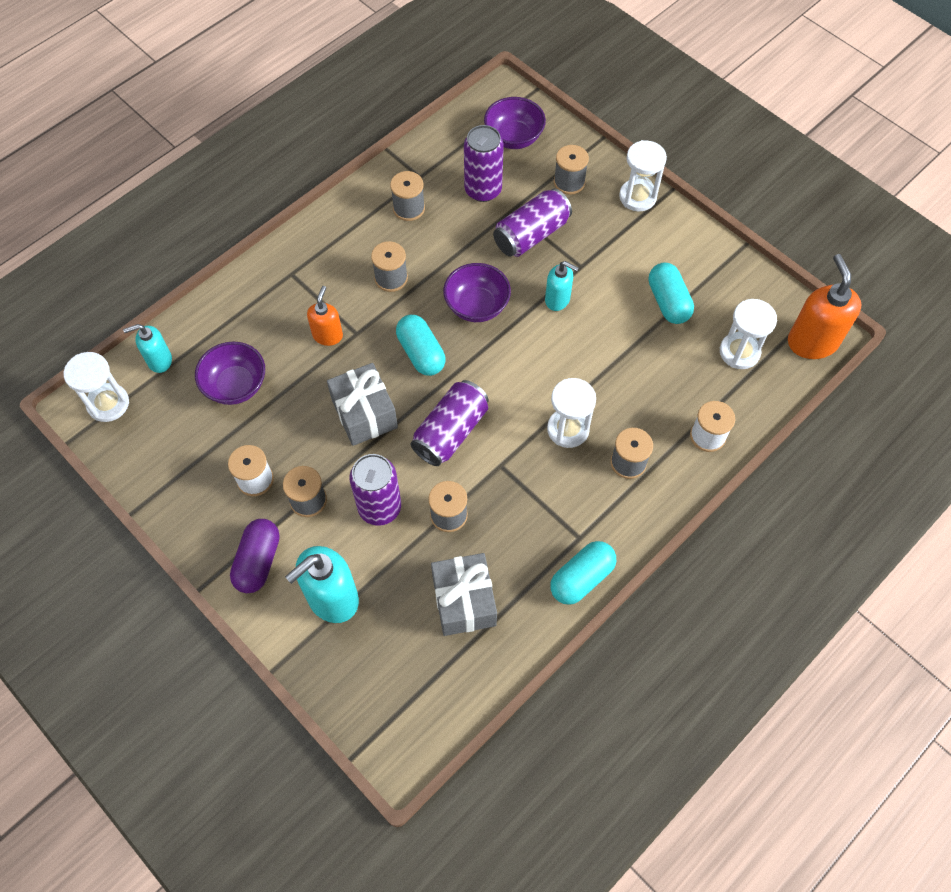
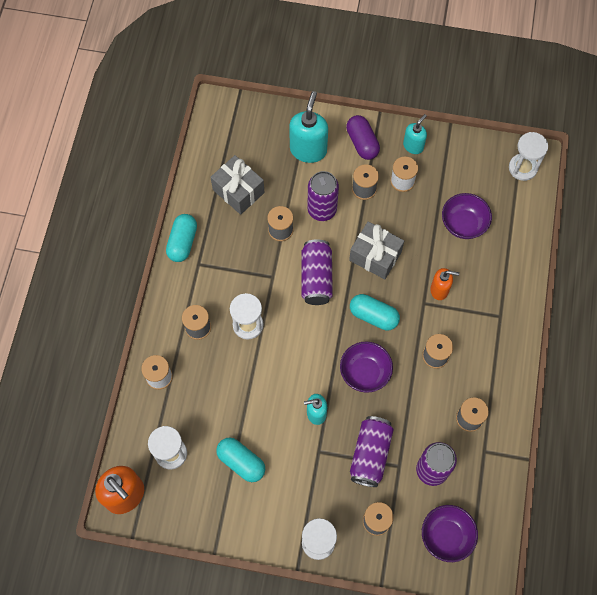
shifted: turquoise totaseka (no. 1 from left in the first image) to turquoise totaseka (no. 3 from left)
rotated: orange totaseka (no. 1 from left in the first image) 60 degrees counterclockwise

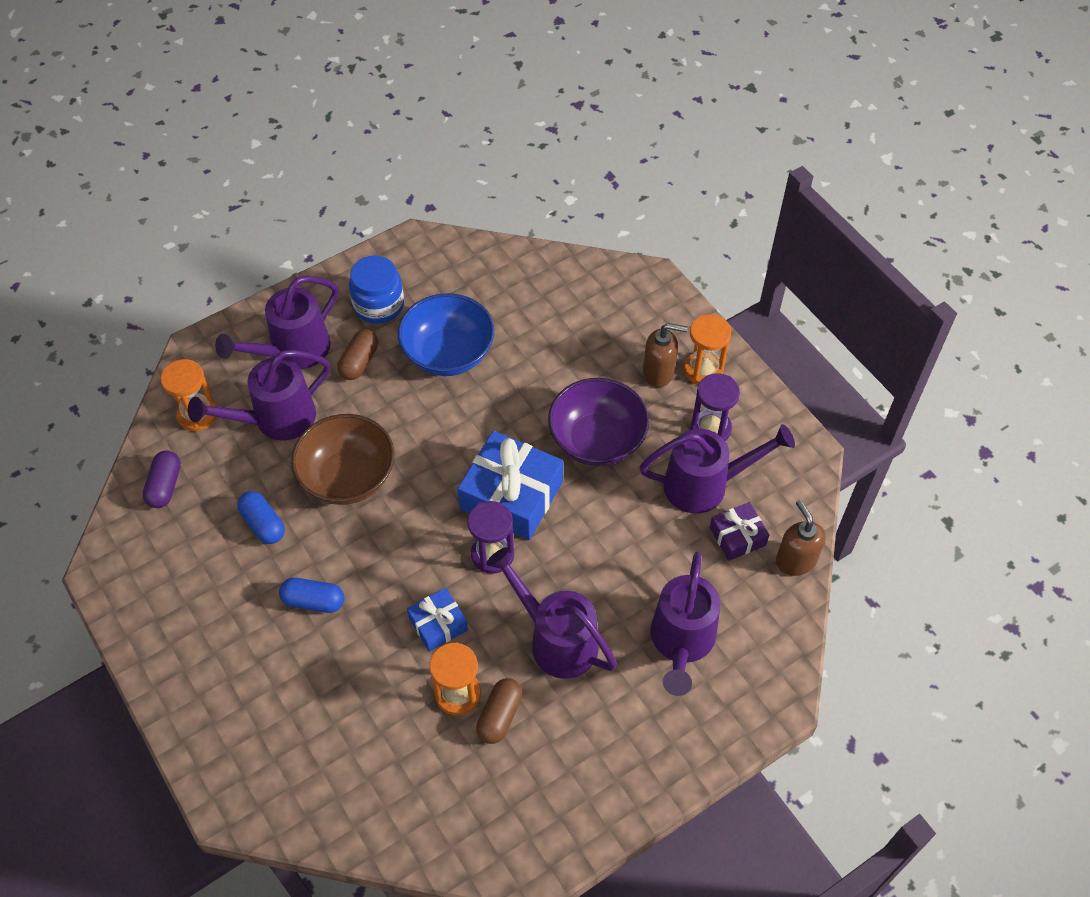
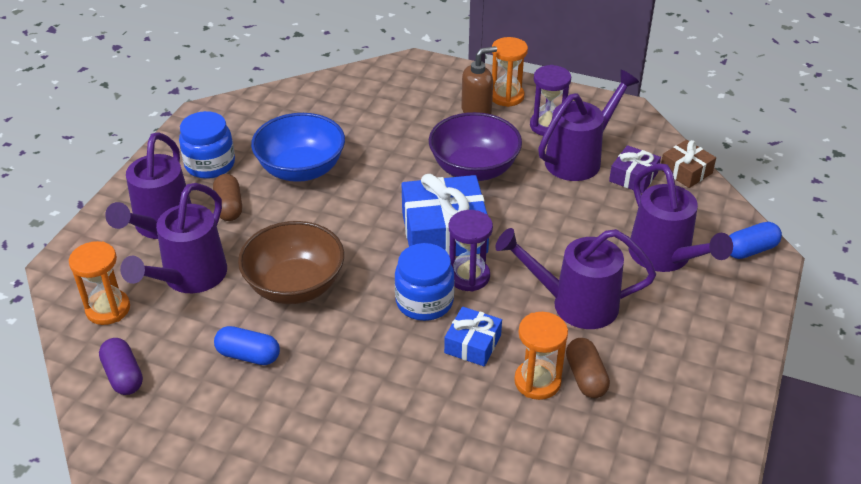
new: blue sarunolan (no. 2 from left)
shifted: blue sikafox (no. 2 from left)
swapped: brown totaseka (no. 2 from left) to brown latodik

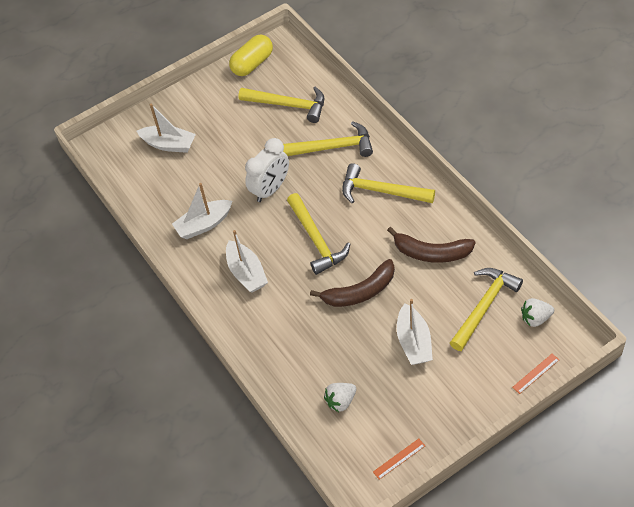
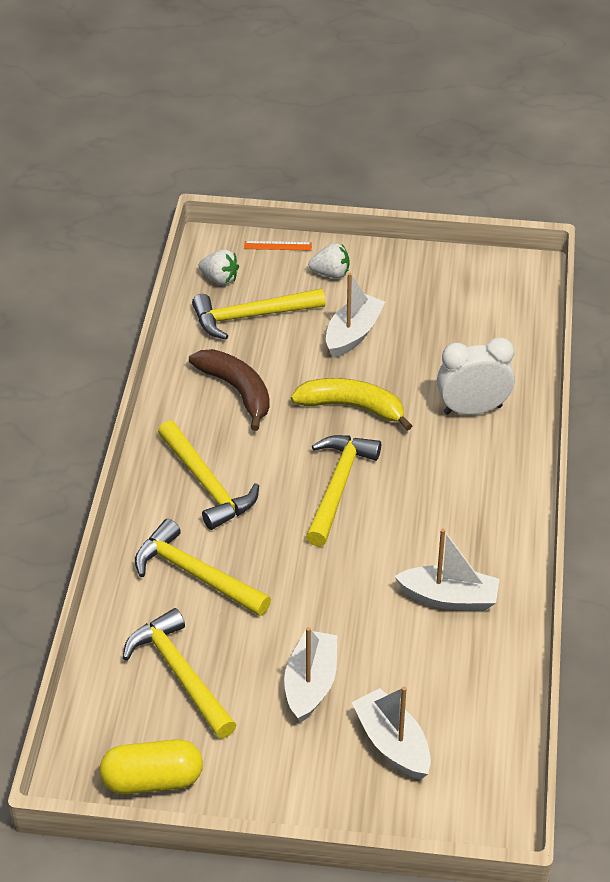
gone: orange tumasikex (no. 1 from left)
shifted: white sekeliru (no. 3 from left in the first image) to white sekeliru (no. 1 from left); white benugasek (no. 1 from left in the first image) to white benugasek (no. 2 from left); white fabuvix
repainted: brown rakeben (no. 1 from left) to yellow rakeben

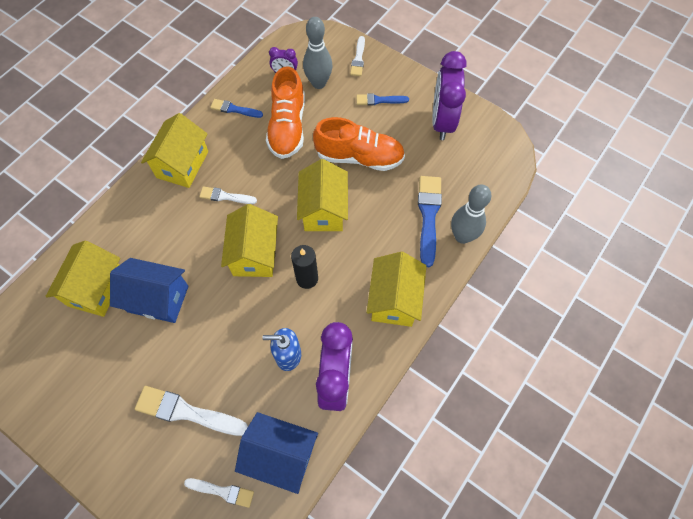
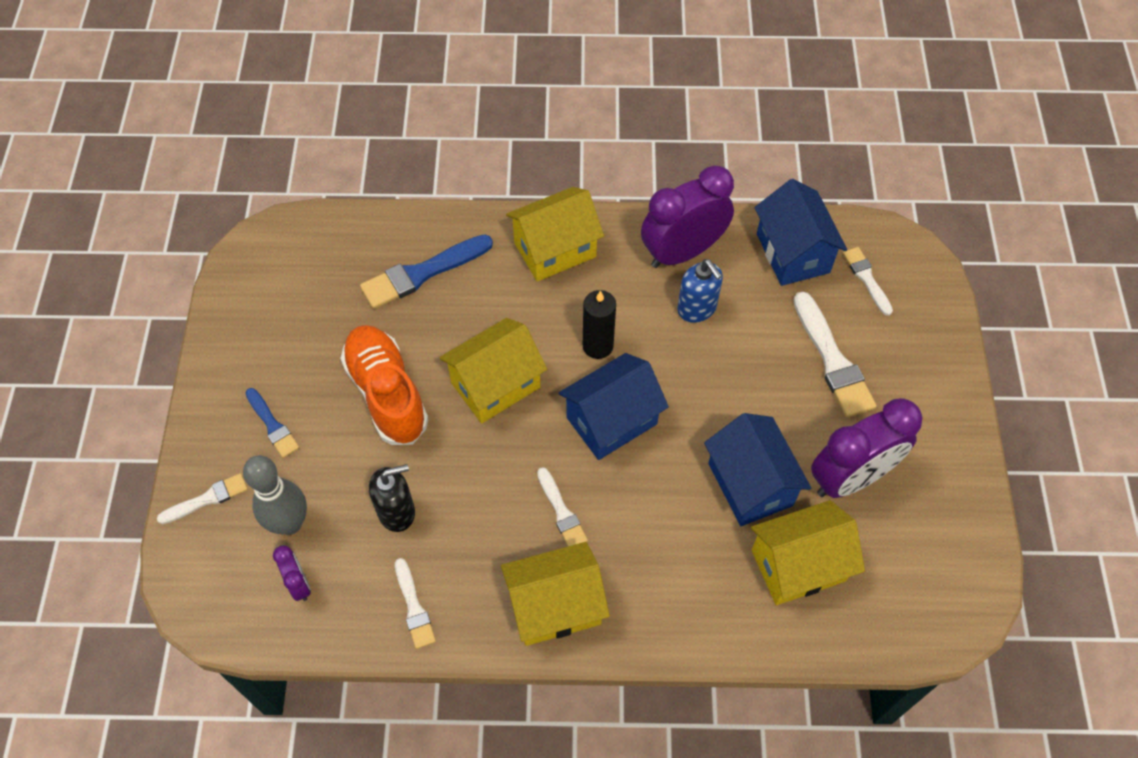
gone: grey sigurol (no. 2 from left)
shifted: purple fabuvix (no. 3 from left)
swapped: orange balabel (no. 1 from left) to black totaseka
repainted: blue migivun (no. 1 from left) to white migivun (no. 2 from left); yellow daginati (no. 3 from left) to blue daginati (no. 1 from left)

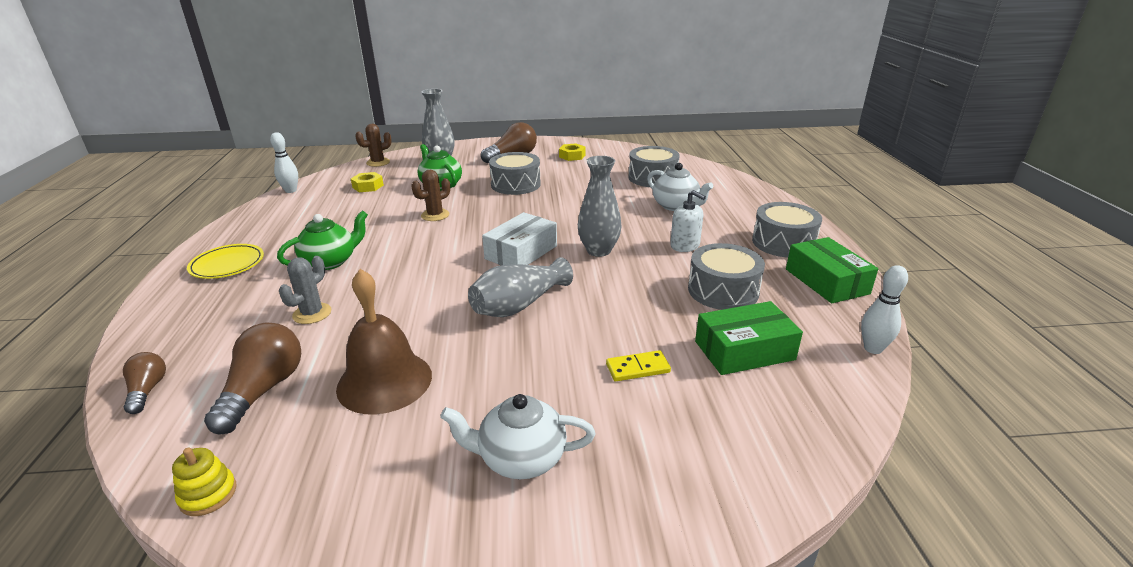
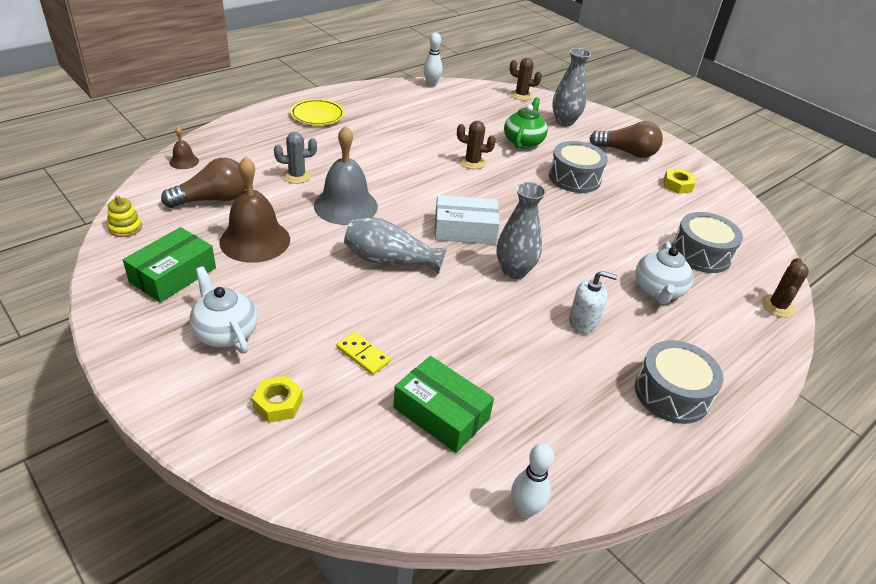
gone: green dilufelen (no. 1 from left); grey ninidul (no. 3 from left)
new: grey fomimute; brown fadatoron (no. 3 from left)
shifted: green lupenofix (no. 2 from left in the first image) to green lupenofix (no. 1 from left); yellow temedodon (no. 1 from left)
swapped: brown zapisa (no. 1 from left) to brown fomimute (no. 1 from left)
rotated: white totaseka 90 degrees counterclockwise

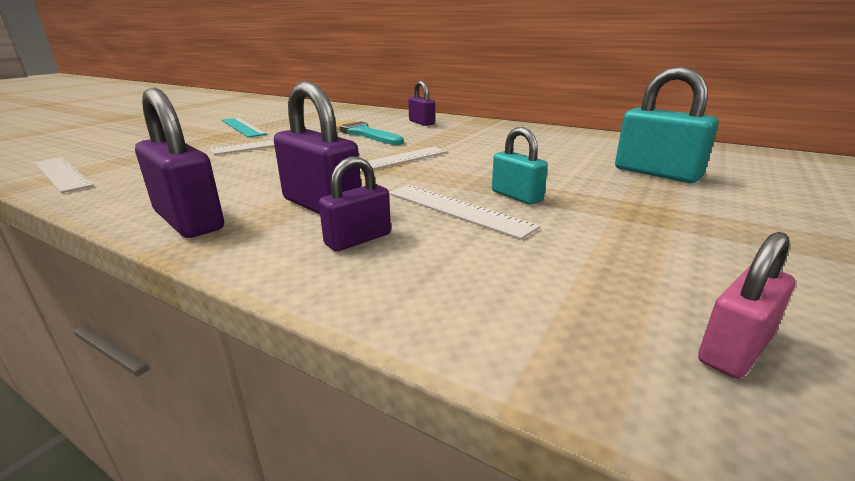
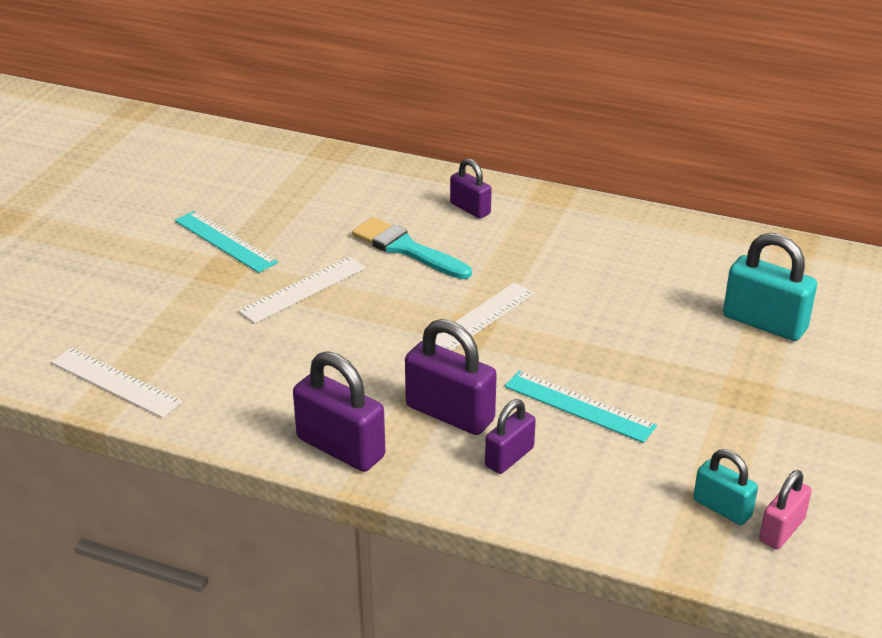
shifted: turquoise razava (no. 1 from left)
repainted: white tumasikex (no. 4 from left) to turquoise tumasikex (no. 2 from left)

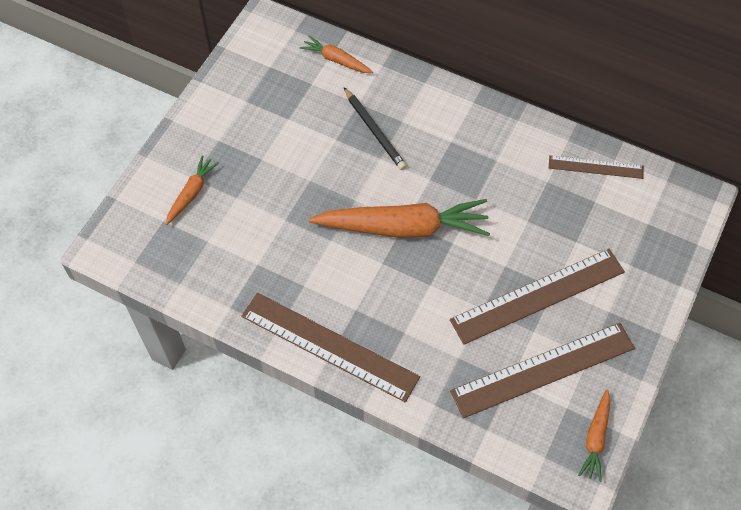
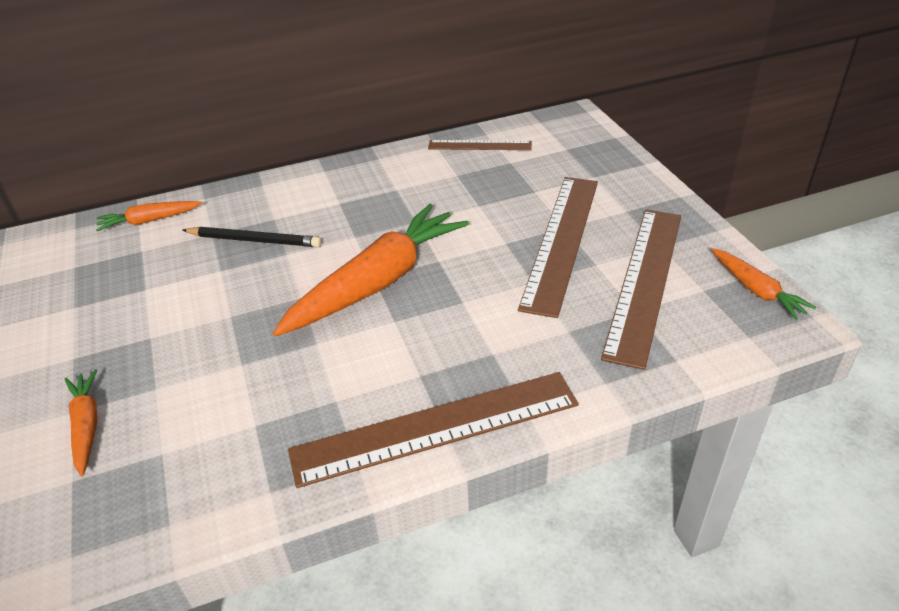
rotated: brown tumasikex (no. 4 from left in the first image) 45 degrees clockwise

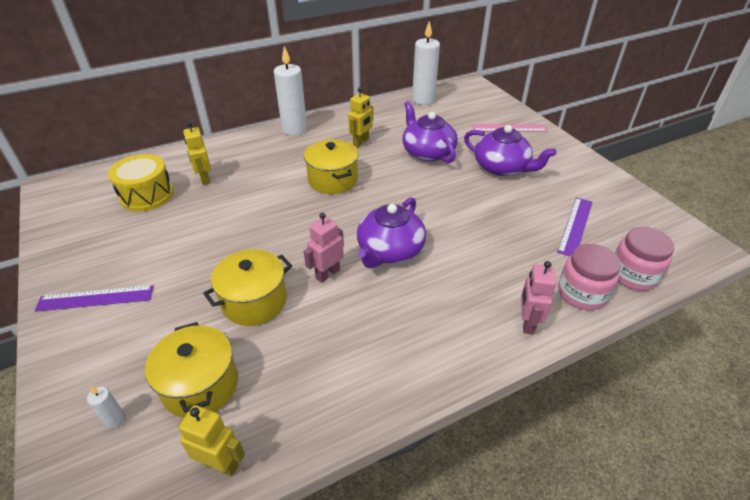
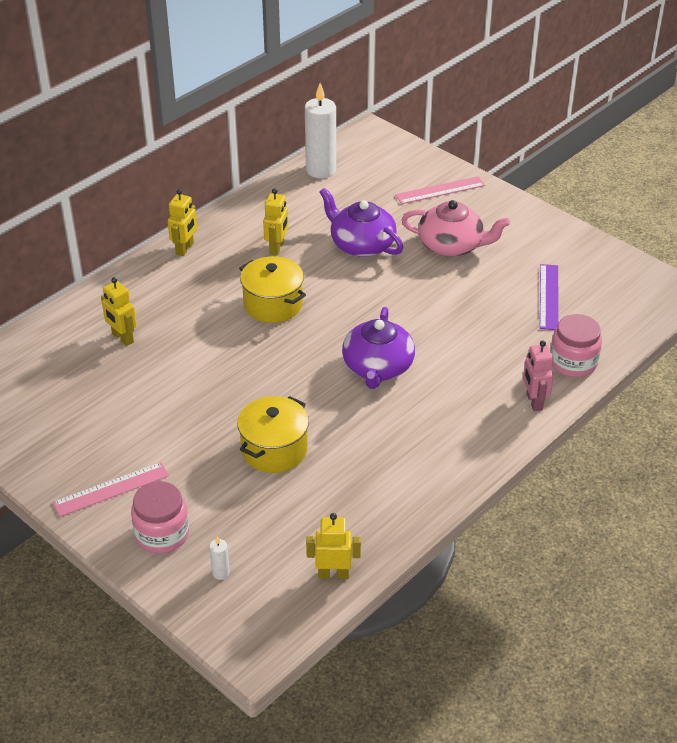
gone: yellow ninidul; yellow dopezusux (no. 1 from left); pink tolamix (no. 1 from left)
shifted: pink sarunolan (no. 2 from left in the first image) to pink sarunolan (no. 1 from left)
swapped: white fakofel (no. 2 from left) to yellow tolamix (no. 2 from left)
repainted: purple tumasikex (no. 1 from left) to pink tumasikex (no. 1 from left); purple dilufelen (no. 3 from left) to pink dilufelen

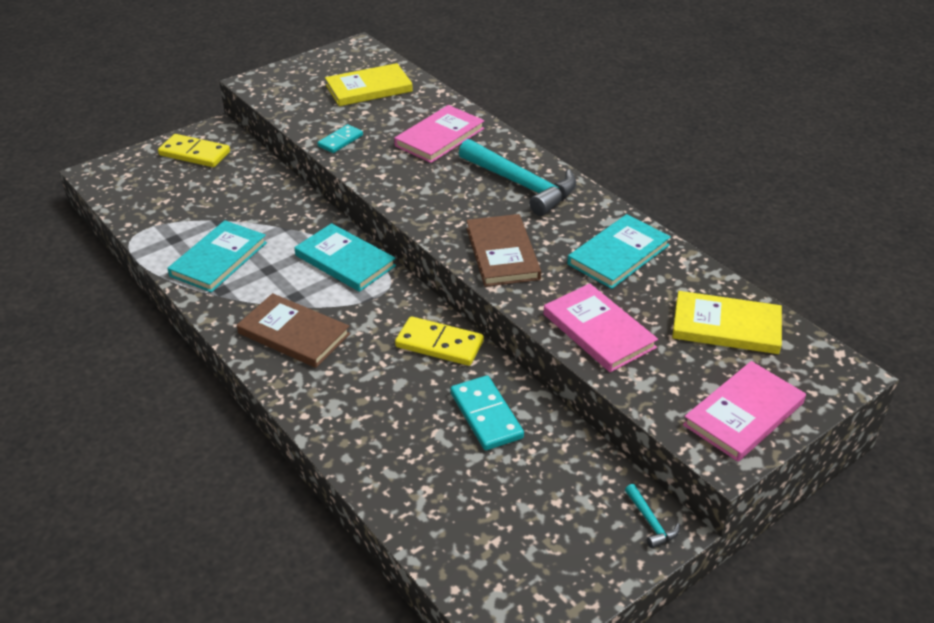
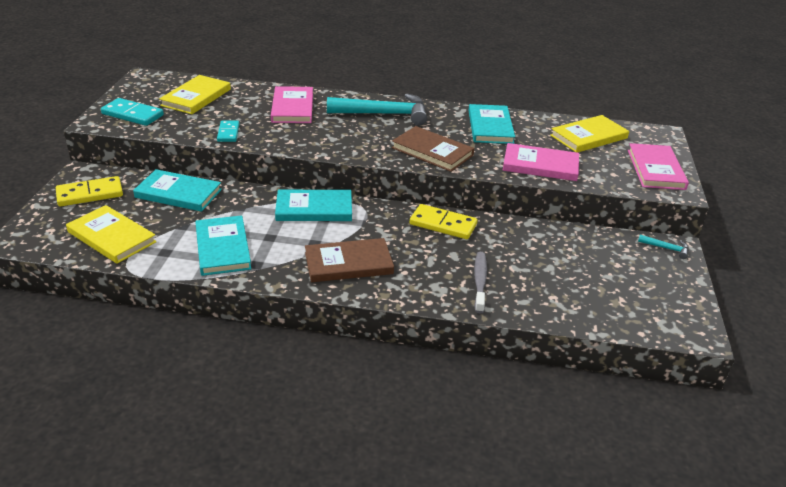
new: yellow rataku (no. 1 from left); turquoise rataku (no. 1 from left); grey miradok
shifted: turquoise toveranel (no. 2 from left in the first image) to turquoise toveranel (no. 1 from left)
rotated: yellow toveranel (no. 2 from left) 45 degrees clockwise

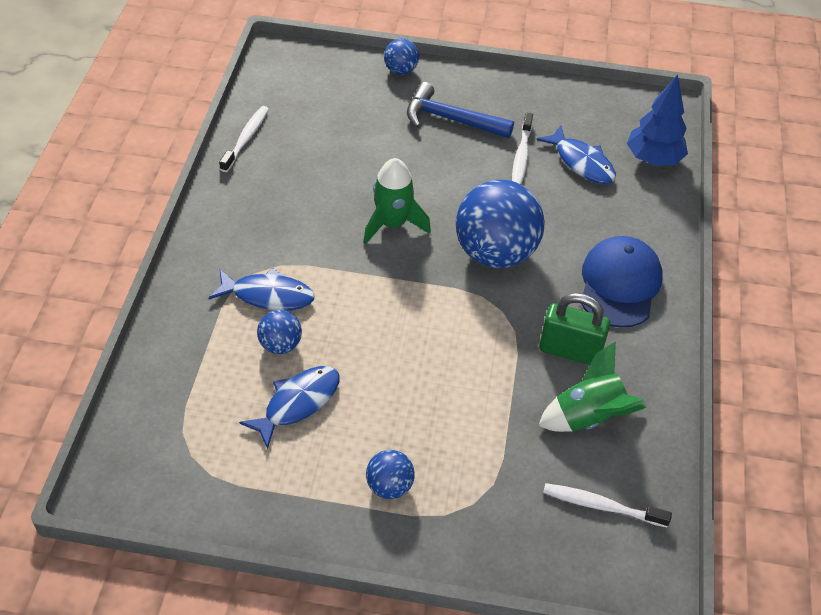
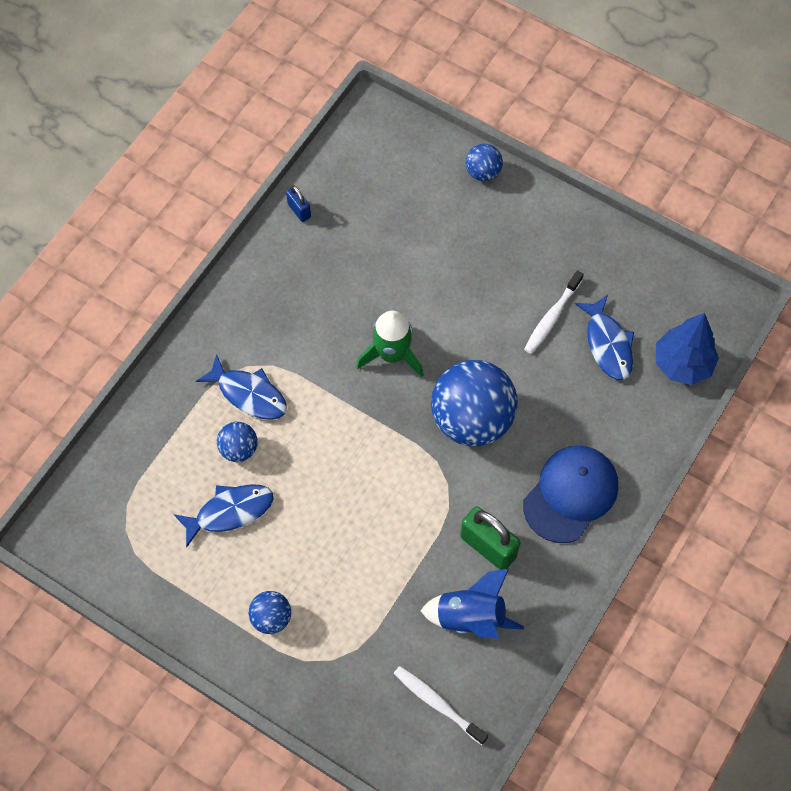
gone: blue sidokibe
swapped: white miradok (no. 1 from left) to blue razava
repainted: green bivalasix (no. 2 from left) to blue bivalasix

